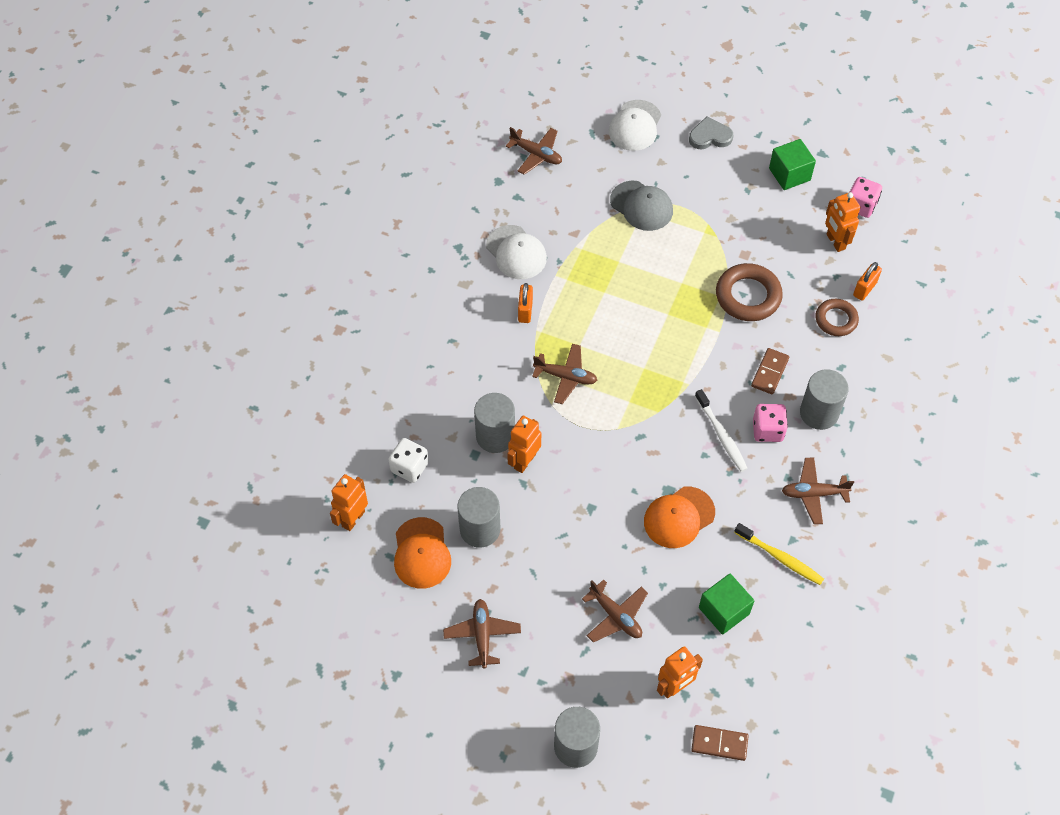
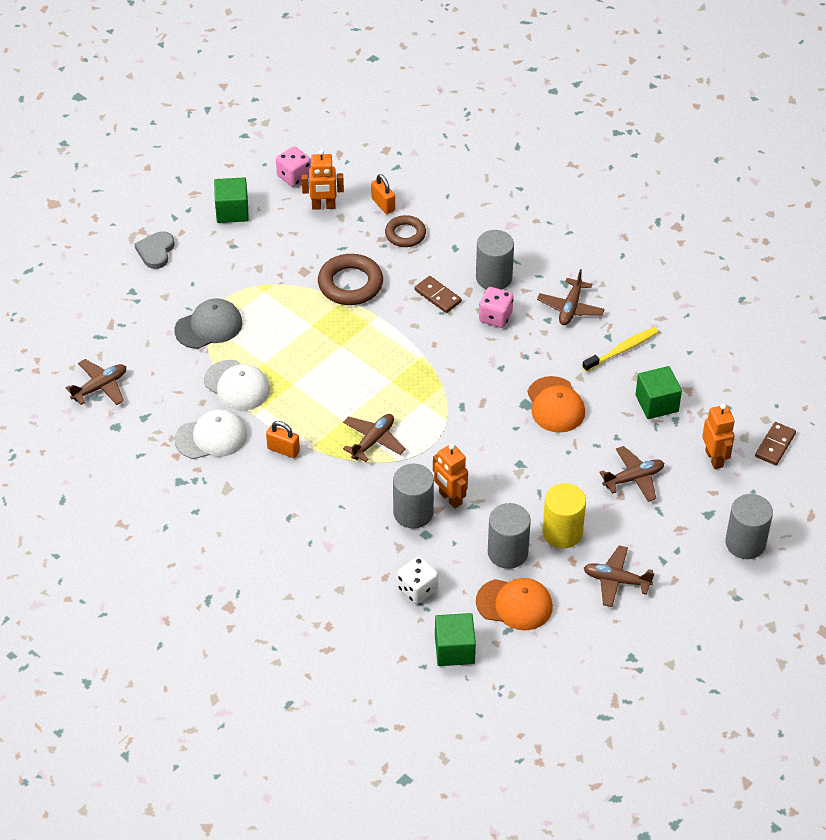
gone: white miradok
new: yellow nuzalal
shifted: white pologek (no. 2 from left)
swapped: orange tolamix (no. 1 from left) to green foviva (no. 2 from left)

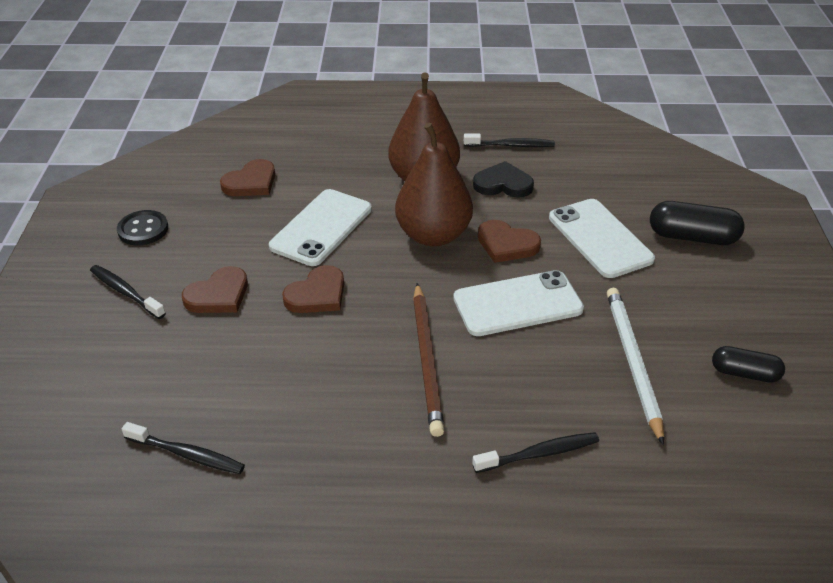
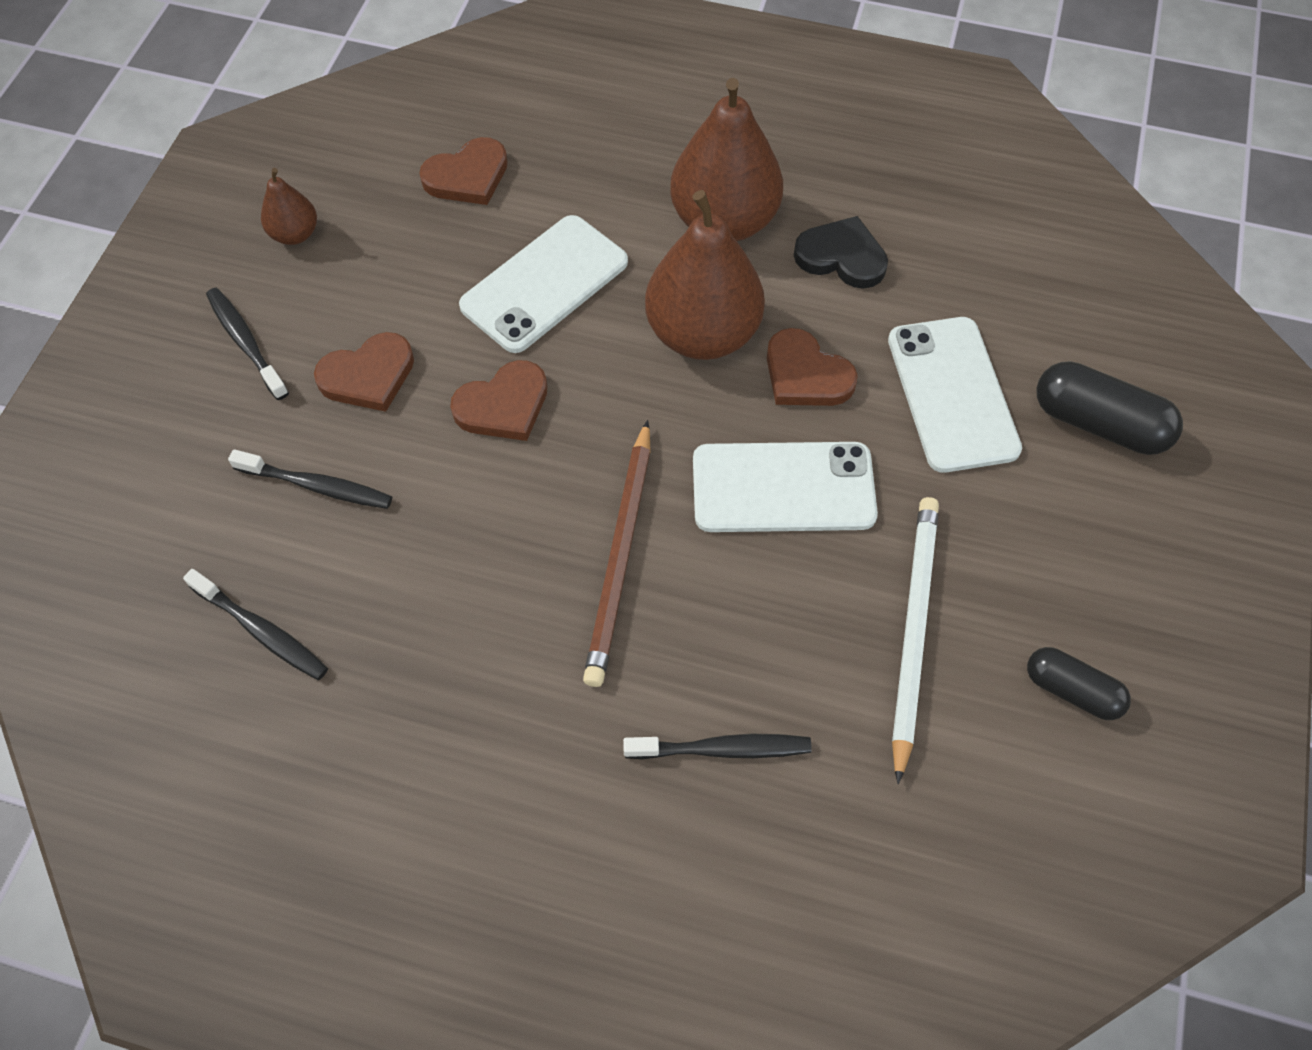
shifted: black miradok (no. 3 from left)
swapped: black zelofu to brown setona (no. 1 from left)

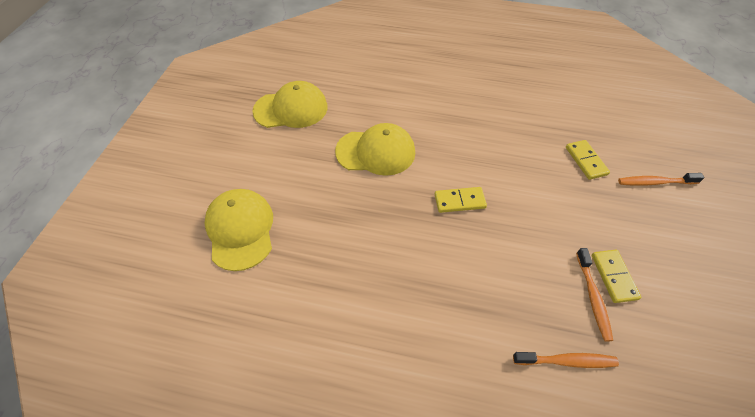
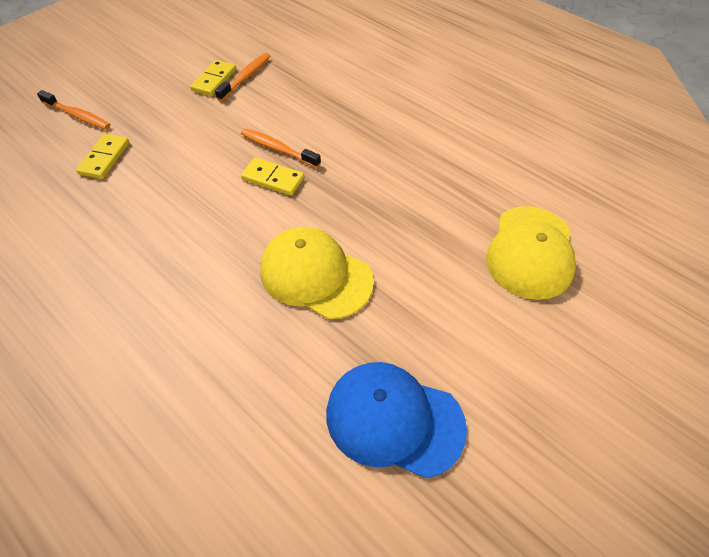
shifted: orange miradok (no. 1 from left in the first image) to orange miradok (no. 3 from left)
repainted: yellow pologek (no. 2 from left) to blue pologek

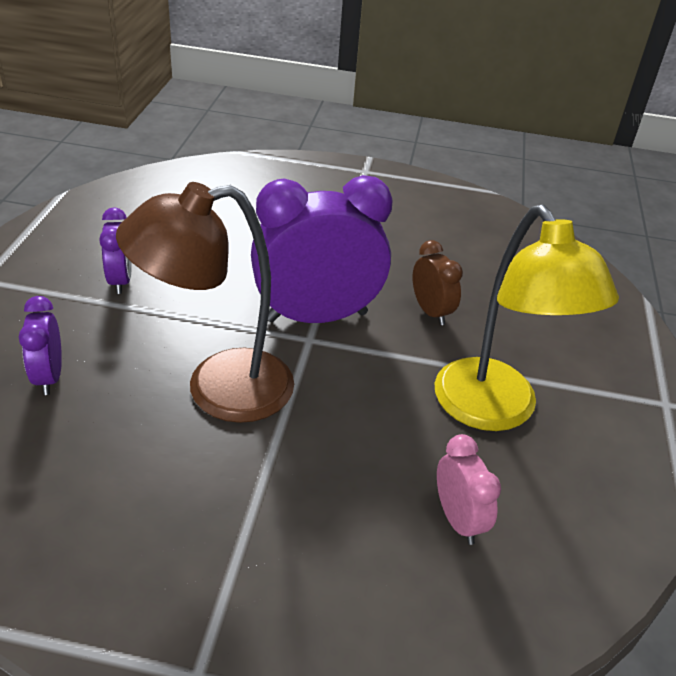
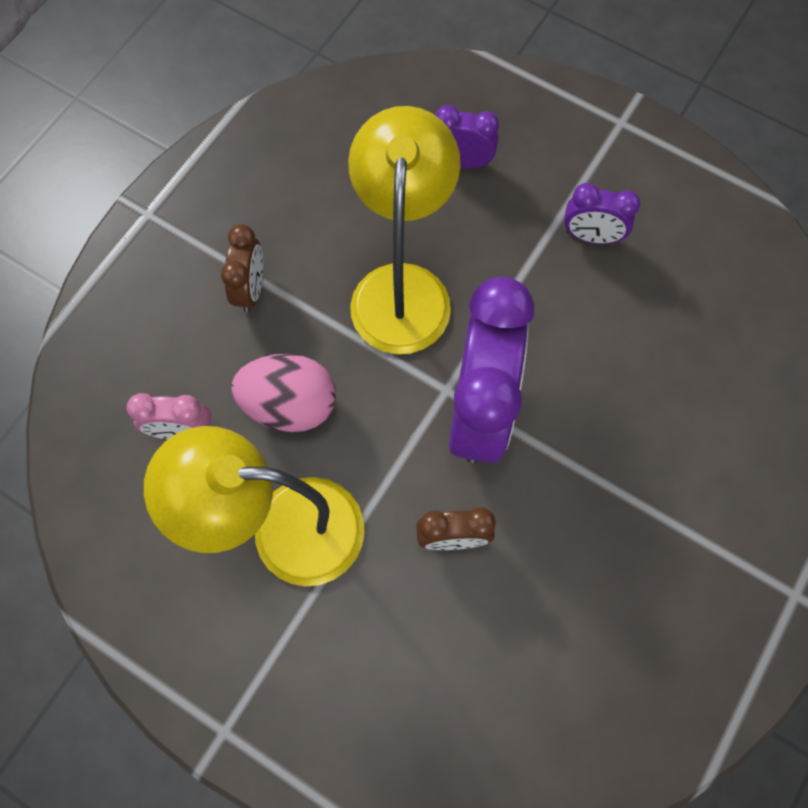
new: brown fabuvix (no. 1 from left); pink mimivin
repainted: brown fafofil to yellow fafofil (no. 2 from left)

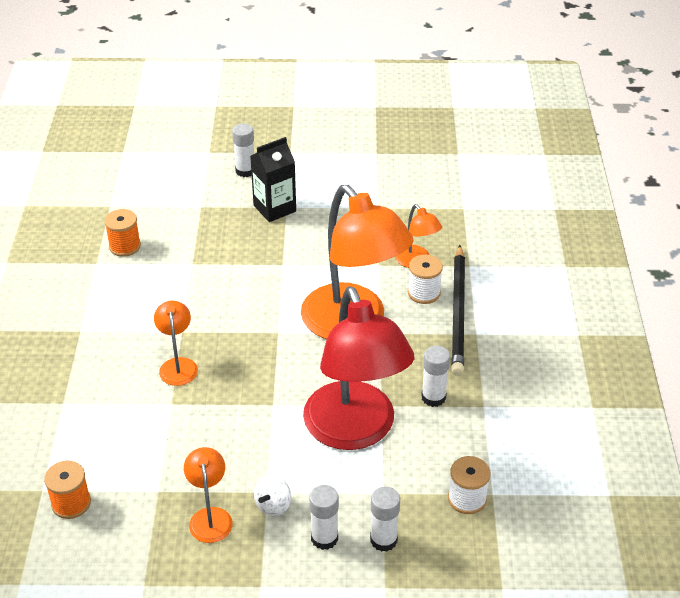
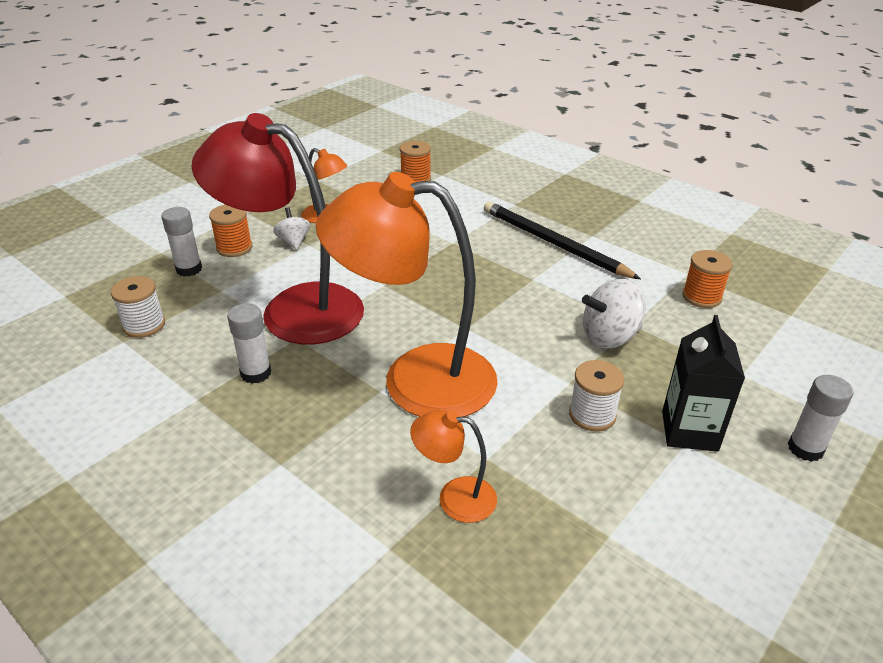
gone: orange fafofil (no. 1 from left)
new: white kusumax (no. 2 from left)
shifted: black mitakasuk; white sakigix (no. 1 from left in the first image) to white sakigix (no. 2 from left)
swapped: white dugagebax (no. 2 from left) to orange sakigix (no. 1 from left)

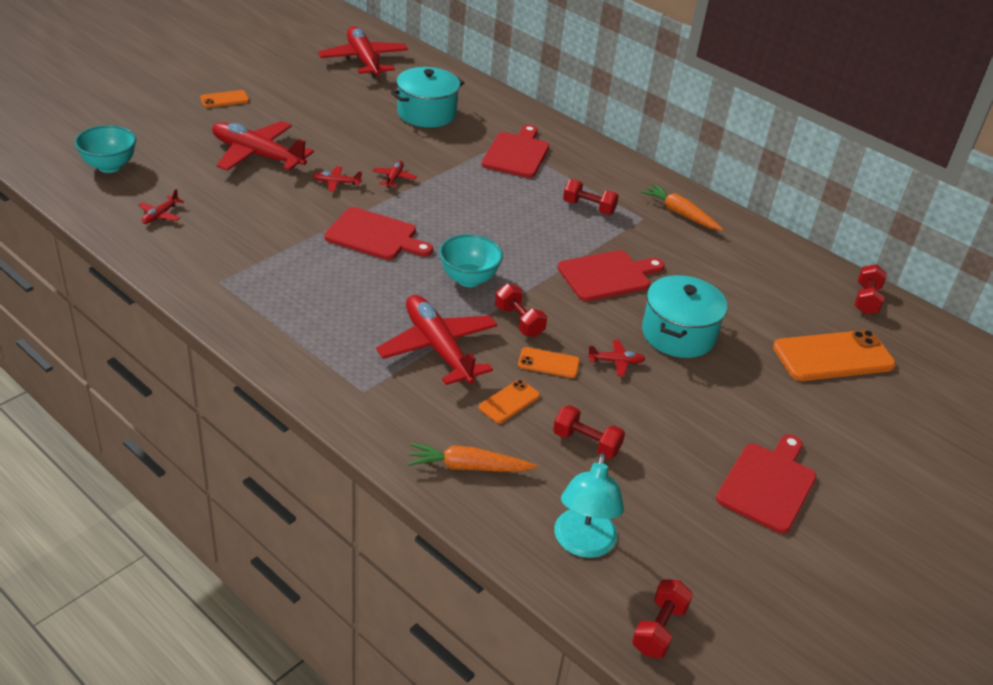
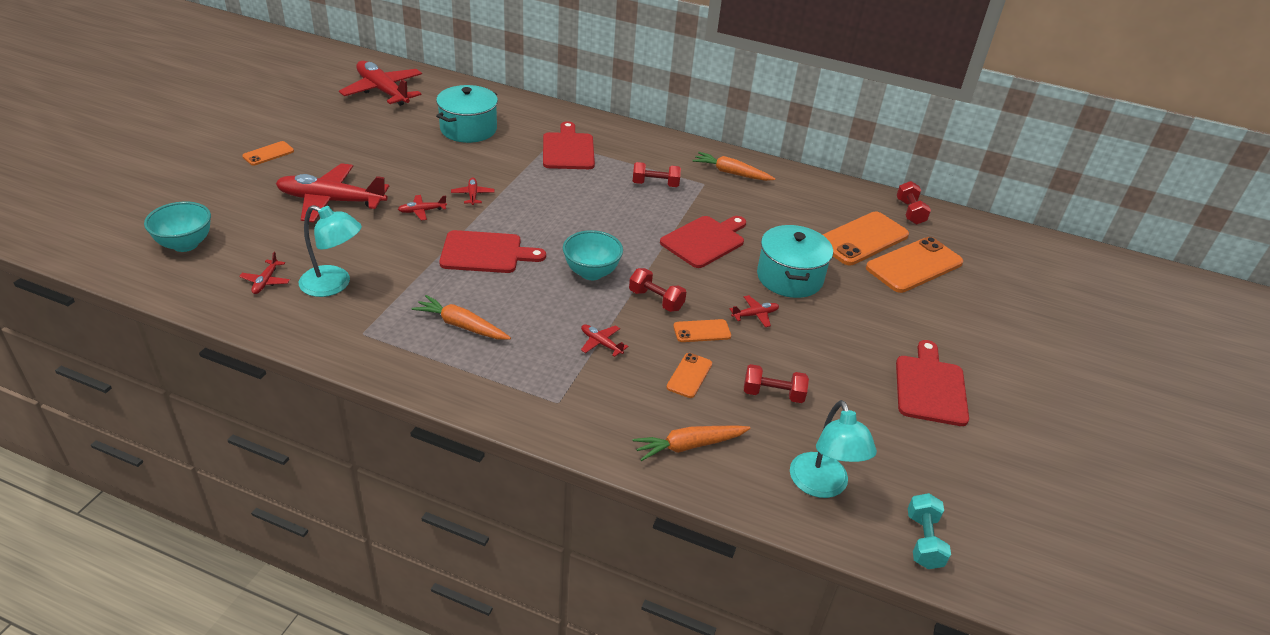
new: turquoise fafofil (no. 1 from left); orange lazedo (no. 1 from left); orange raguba (no. 4 from left)
repainted: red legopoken (no. 4 from left) to turquoise legopoken
scaled: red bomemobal (no. 6 from left) x0.43

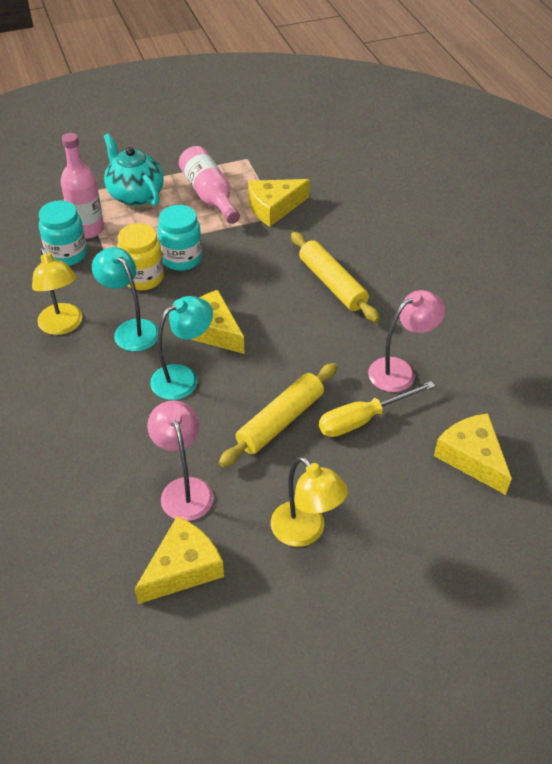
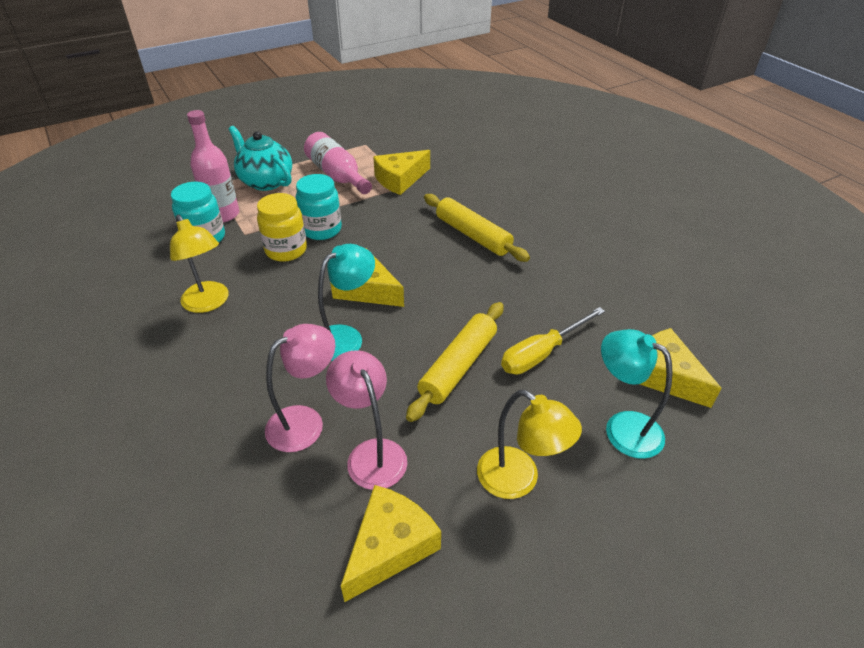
shifted: pink fafofil (no. 2 from left in the first image) to pink fafofil (no. 1 from left); turquoise fafofil (no. 1 from left in the first image) to turquoise fafofil (no. 2 from left)

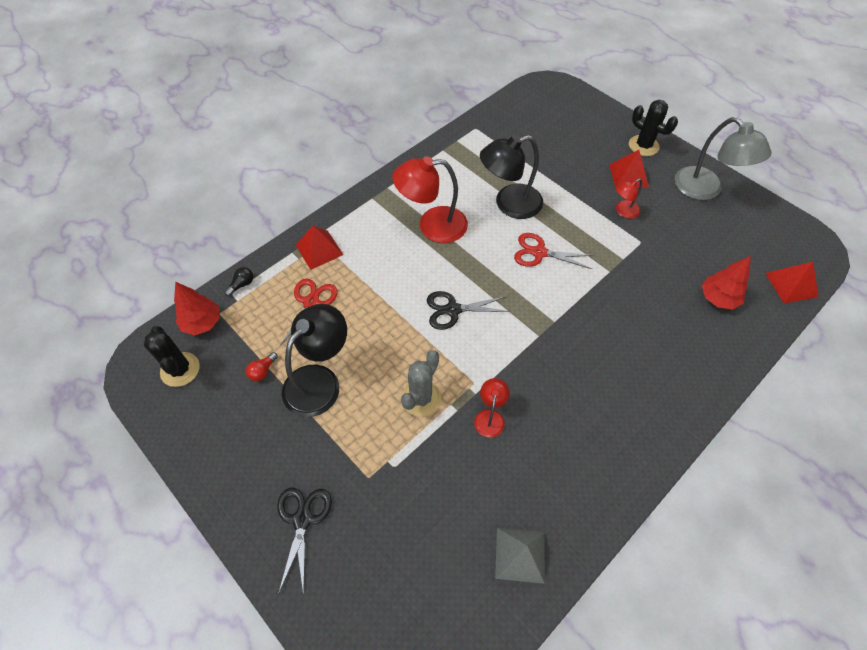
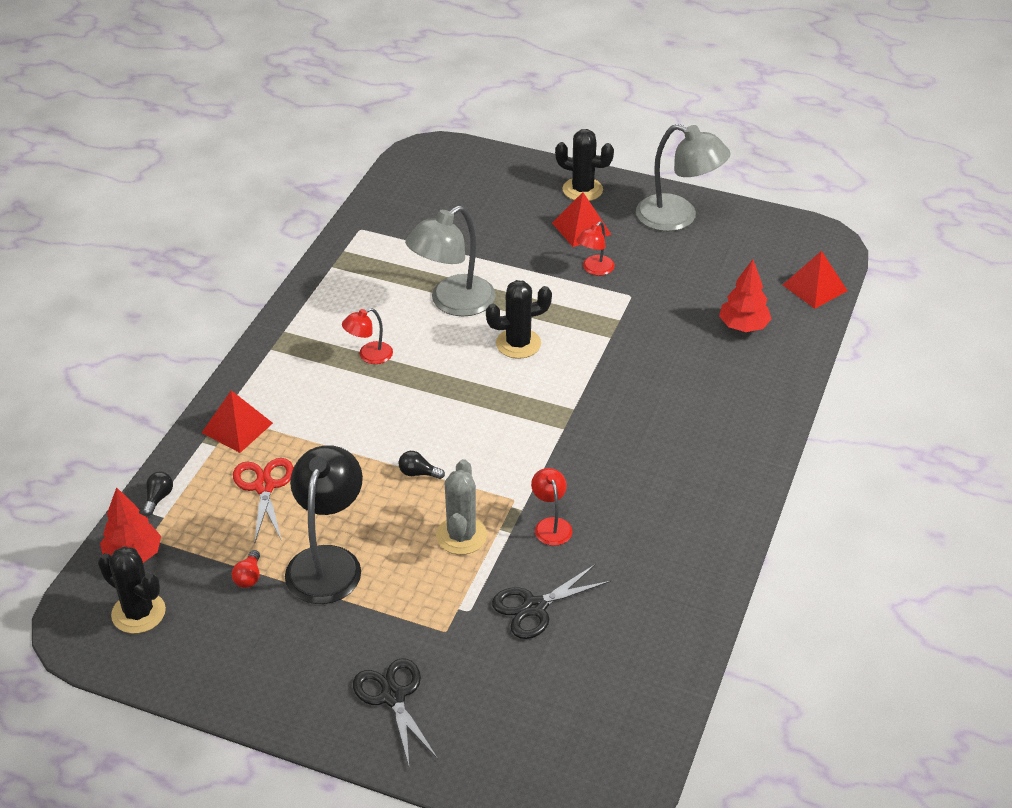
gone: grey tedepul
new: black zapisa (no. 2 from left)
shifted: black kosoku (no. 2 from left)
swapped: red kosoku (no. 2 from left) to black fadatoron (no. 2 from left)
repainted: black fafofil (no. 2 from left) to grey fafofil (no. 1 from left)
scaled: red fafofil (no. 1 from left) x0.51

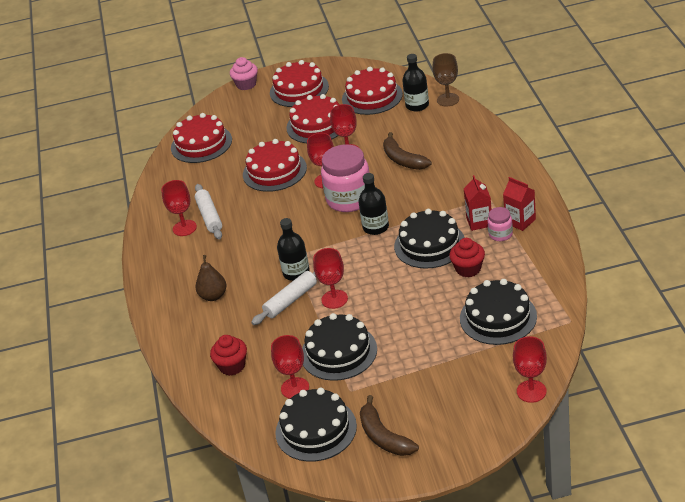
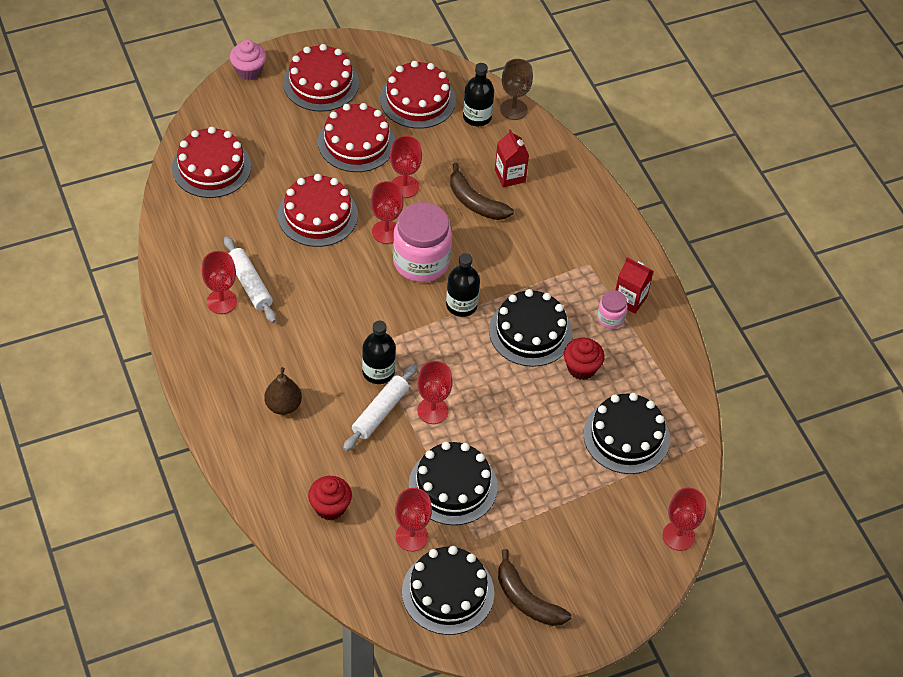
shifted: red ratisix (no. 1 from left)

